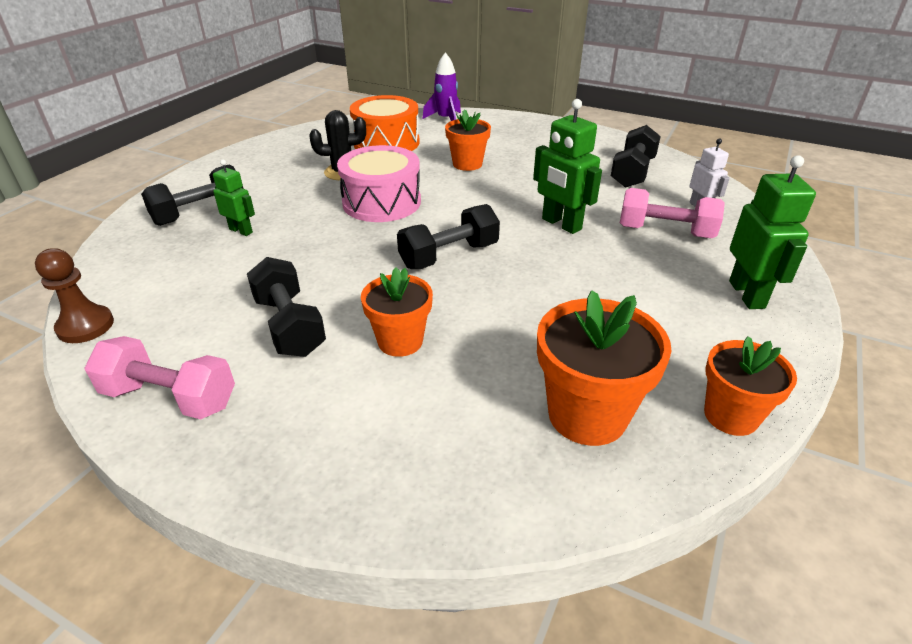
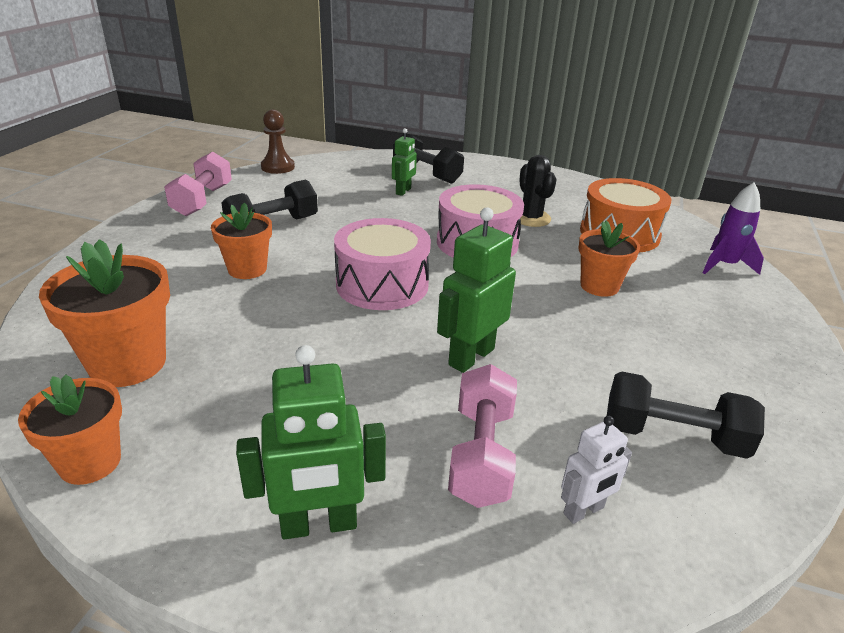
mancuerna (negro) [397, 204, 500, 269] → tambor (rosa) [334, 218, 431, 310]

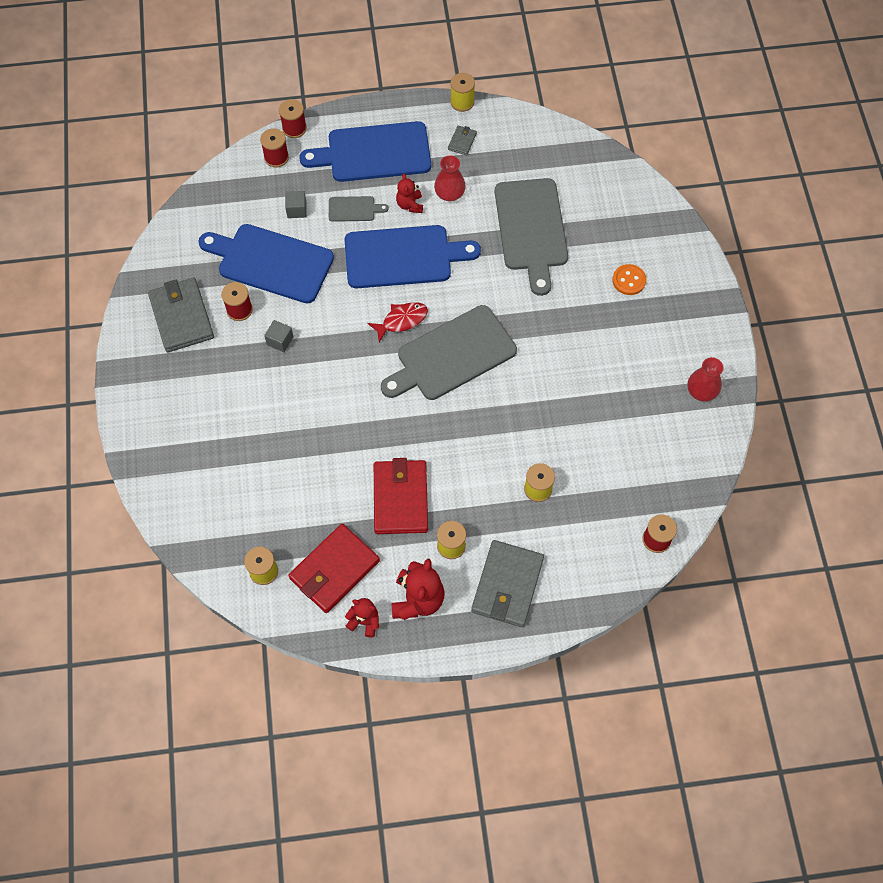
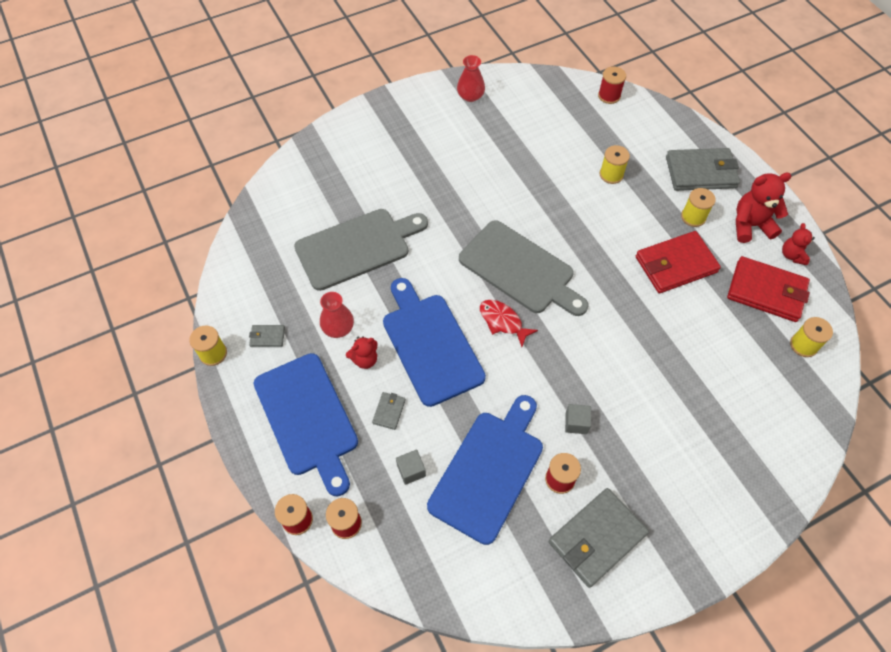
botón (naranja) [612, 264, 646, 295] → -
tabla de cortar (gris) [329, 196, 389, 222] → cartera (gris) [372, 392, 406, 430]
tabla de cortar (azul) [198, 224, 334, 303] → tabla de cortar (azul) [427, 395, 543, 545], 150 degrees counterclockwise

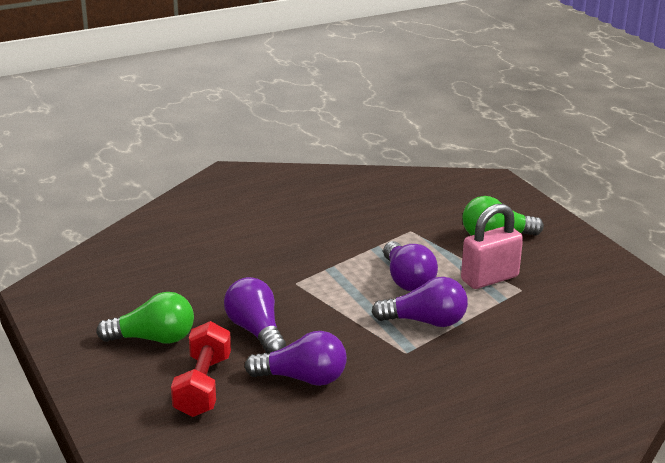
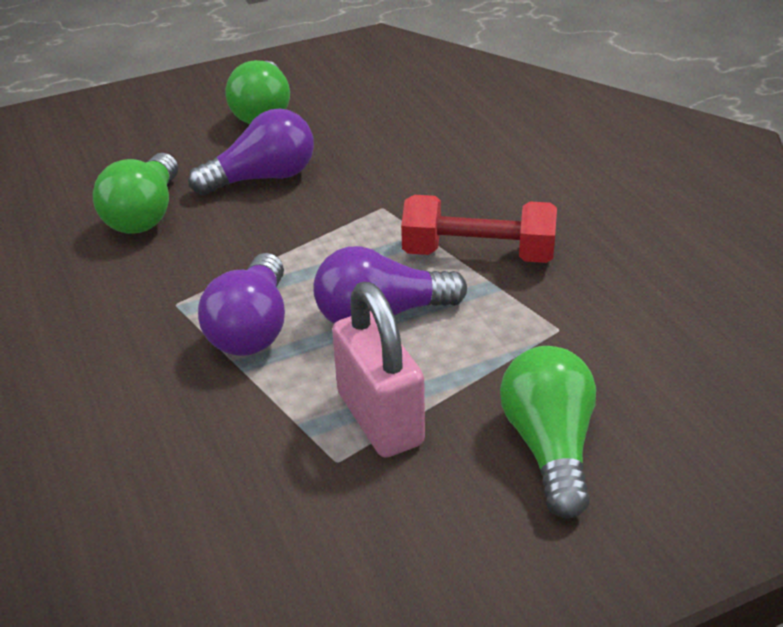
mancuerna (rojo) [171, 321, 231, 417] → mancuerna (rojo) [401, 195, 557, 263], shifted
bombilla (morado) [245, 331, 347, 386] → bombilla (verde) [93, 153, 178, 234]

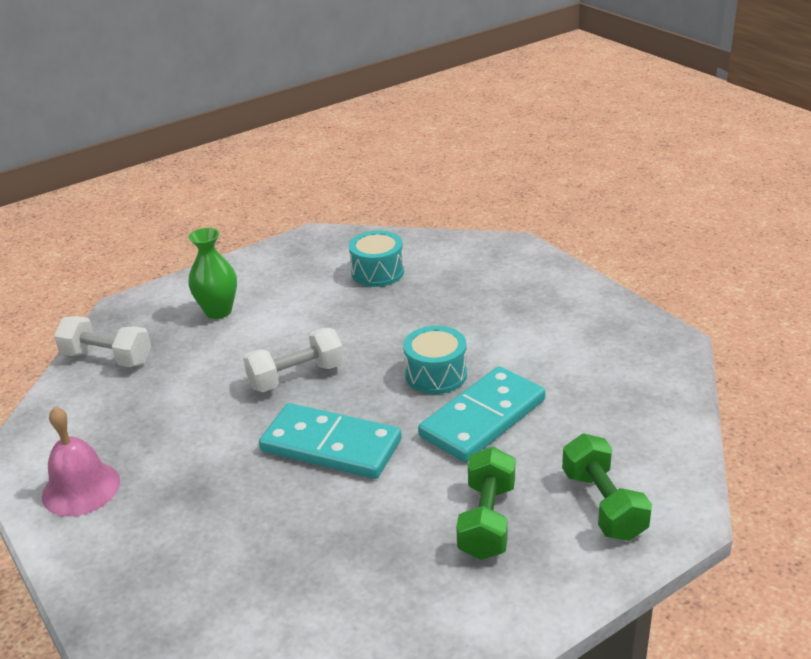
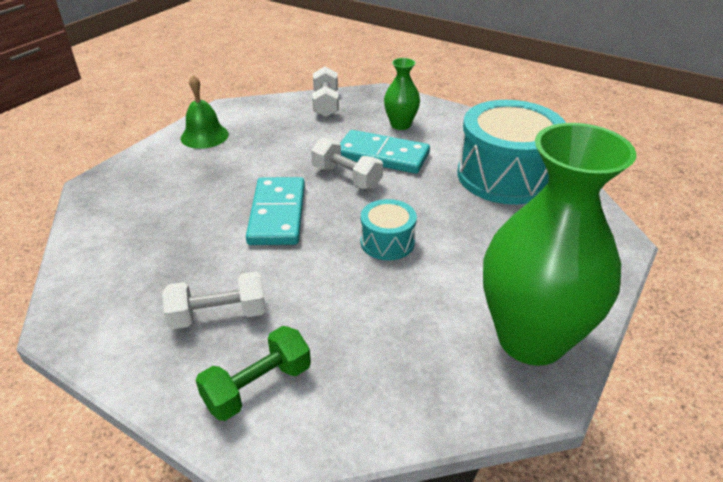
- → florero (verde) [483, 123, 636, 366]
ficha de dominó (turquesa) [418, 366, 546, 462] → ficha de dominó (turquesa) [340, 130, 430, 174], shifted
campana (rosa) [42, 406, 120, 517] → campana (verde) [181, 75, 229, 149]
mancuerna (verde) [456, 447, 515, 560] → mancuerna (blanco) [162, 271, 266, 329]
tambor (turquesa) [349, 231, 404, 287] → tambor (turquesa) [458, 100, 566, 205], x2.04

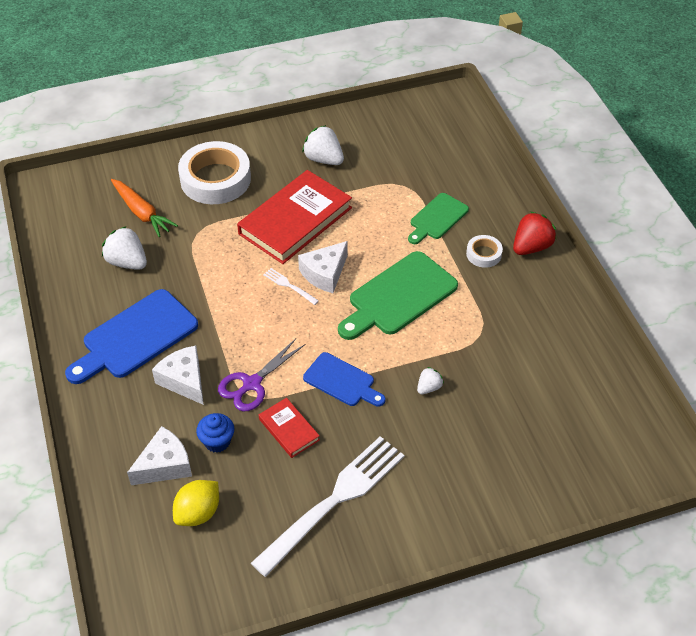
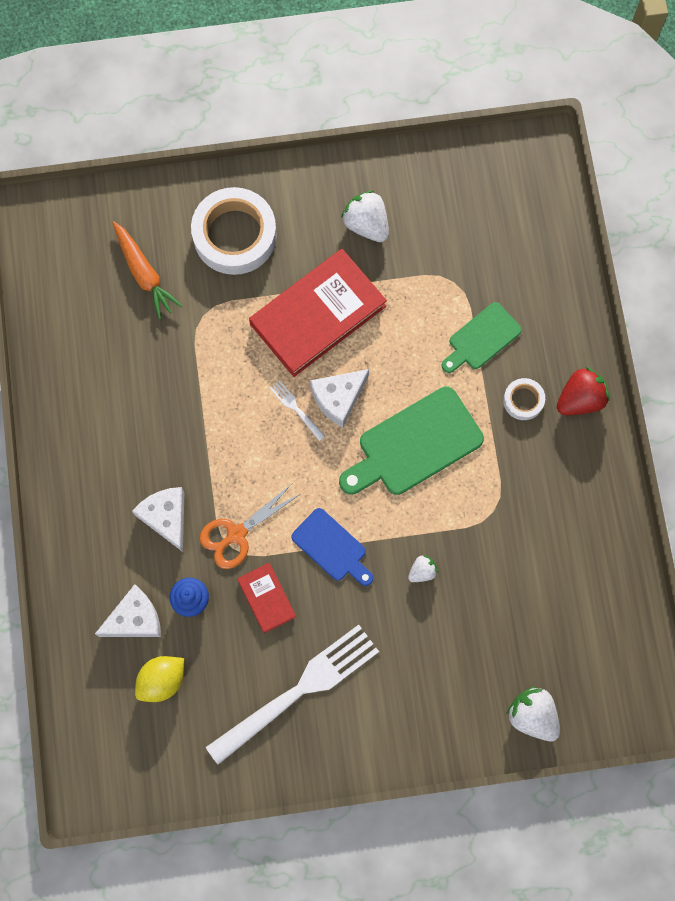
tabla de cortar (azul) [65, 289, 198, 384] → -
fresa (blanco) [102, 226, 147, 270] → fresa (blanco) [506, 686, 560, 742], shifted
tijeras (morado) [218, 339, 305, 411] → tijeras (naranja) [199, 484, 300, 569]

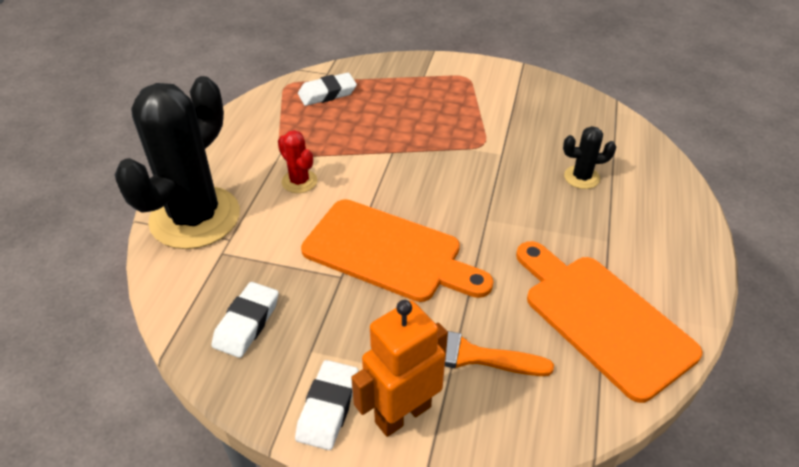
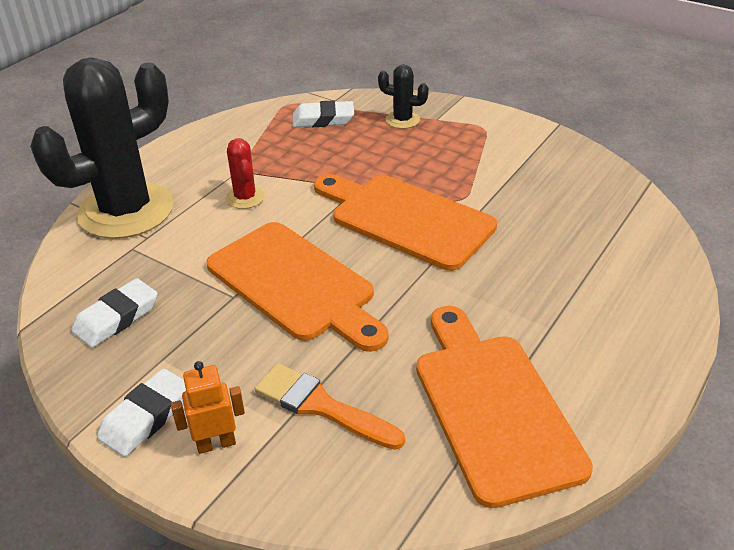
- → tabla de cortar (naranja) [314, 174, 497, 271]
cactus (negro) [563, 126, 616, 189] → cactus (negro) [378, 64, 429, 129], shifted
robot (naranja) [351, 300, 448, 437] → robot (naranja) [171, 361, 245, 454], x0.59

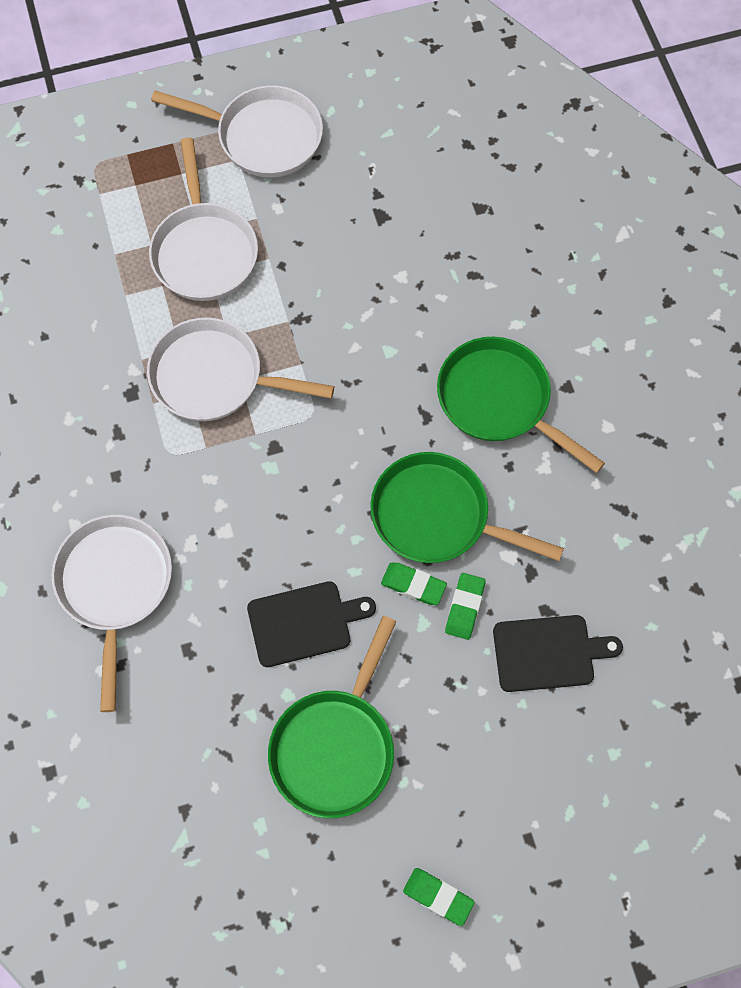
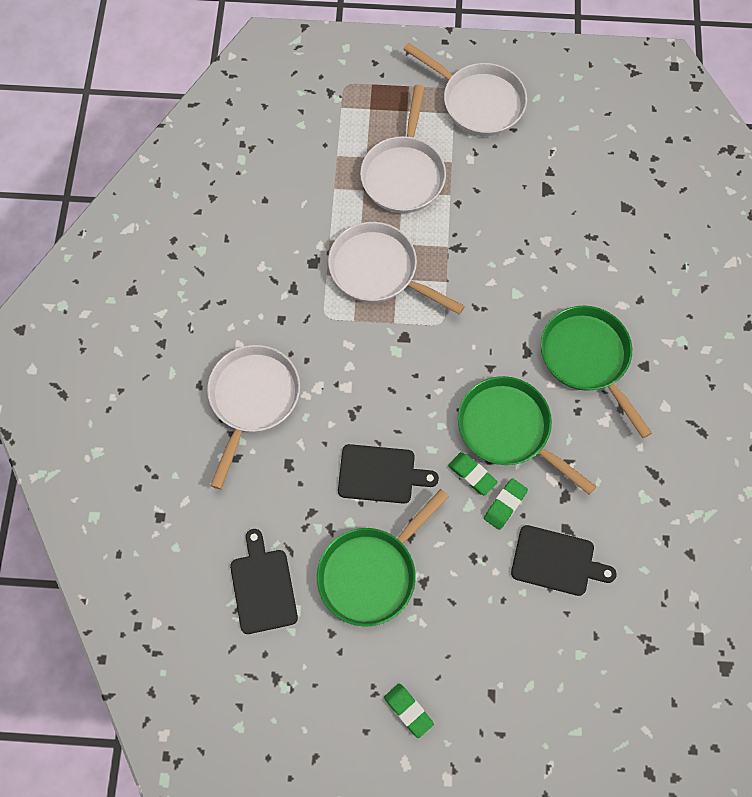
- → tabla de cortar (negro) [230, 529, 298, 634]

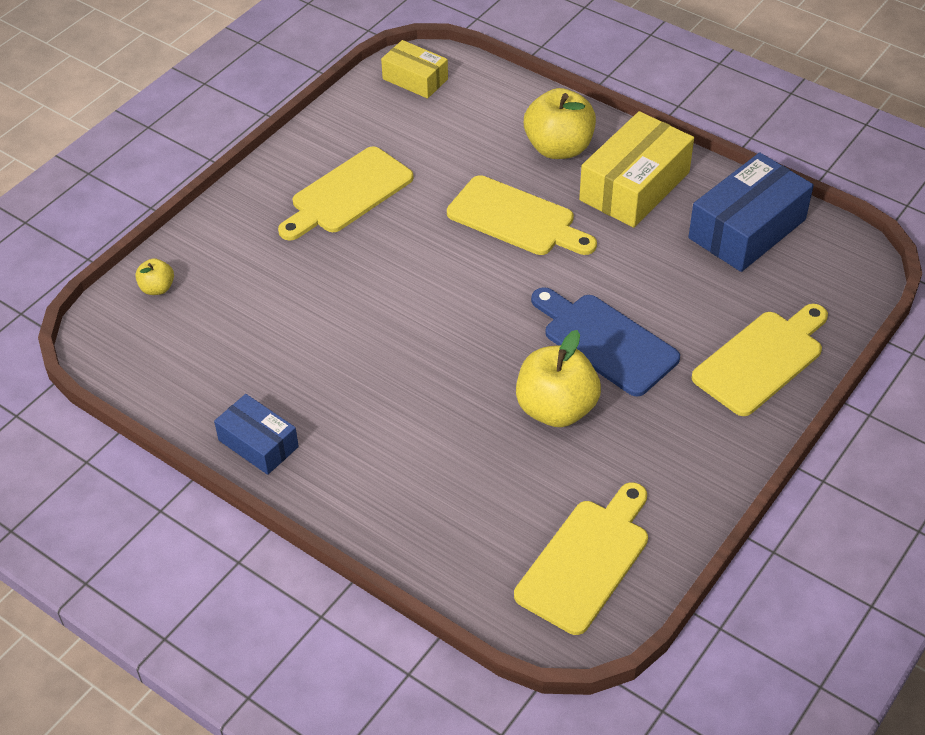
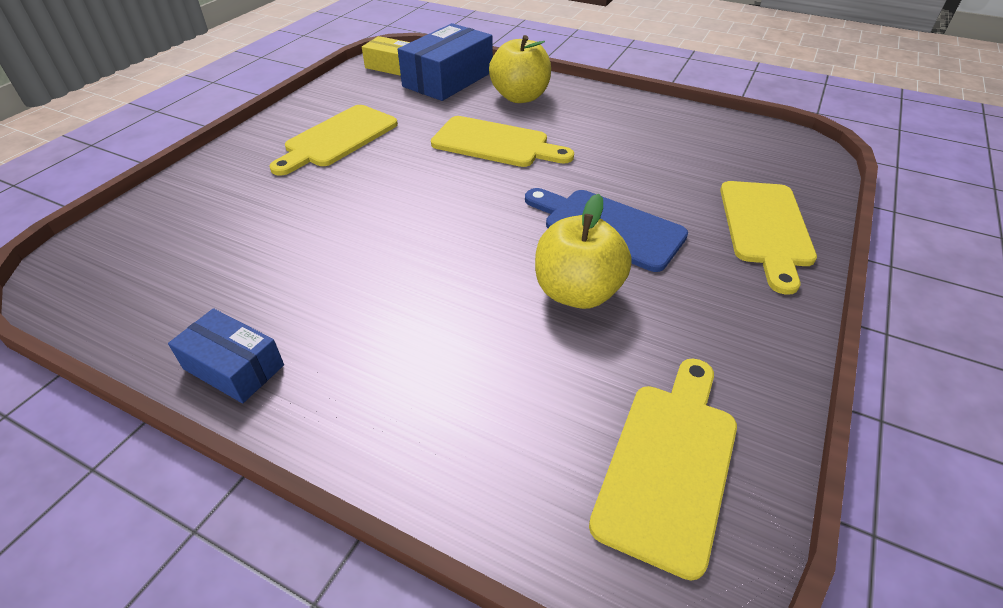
manzana (amarillo) [135, 258, 174, 295] → -
caja (amarillo) [579, 111, 694, 228] → -
caja (azul) [688, 152, 814, 272] → caja (azul) [398, 23, 493, 101], shifted
tabla de cortar (amarillo) [692, 304, 828, 416] → tabla de cortar (amarillo) [720, 181, 817, 295], 150 degrees clockwise

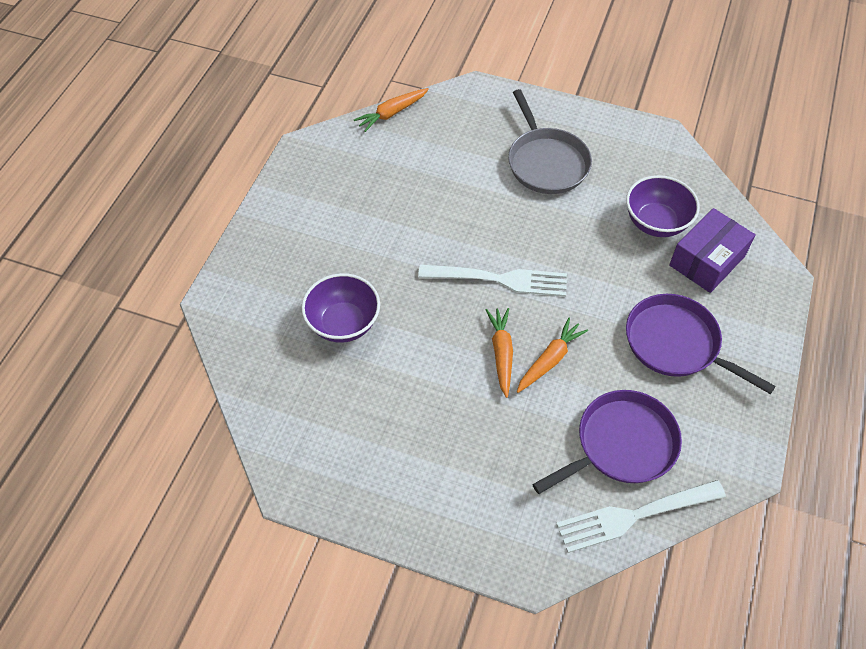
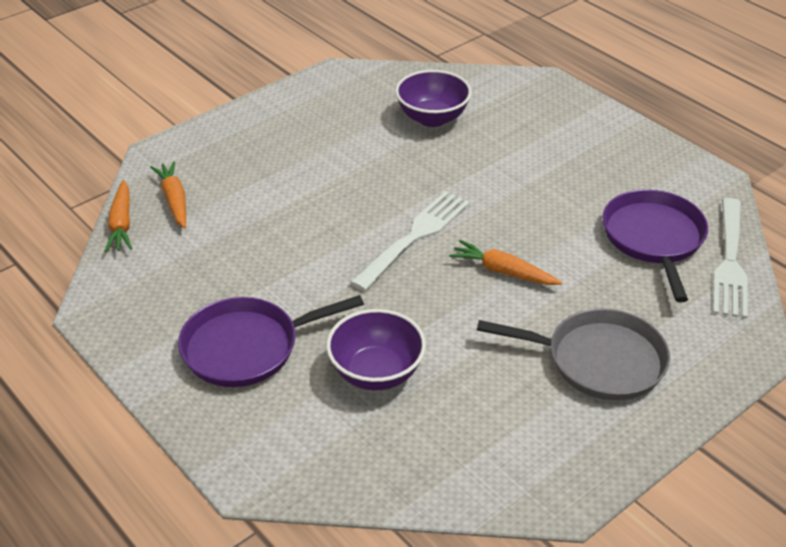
caja (morado) [669, 208, 756, 293] → -
sartén (gris) [508, 89, 592, 194] → sartén (gris) [477, 309, 670, 400], shifted
zanahoria (naranja) [517, 318, 588, 393] → zanahoria (naranja) [150, 161, 186, 228], shifted
sartén (morado) [626, 294, 776, 394] → sartén (morado) [178, 295, 364, 387], shifted

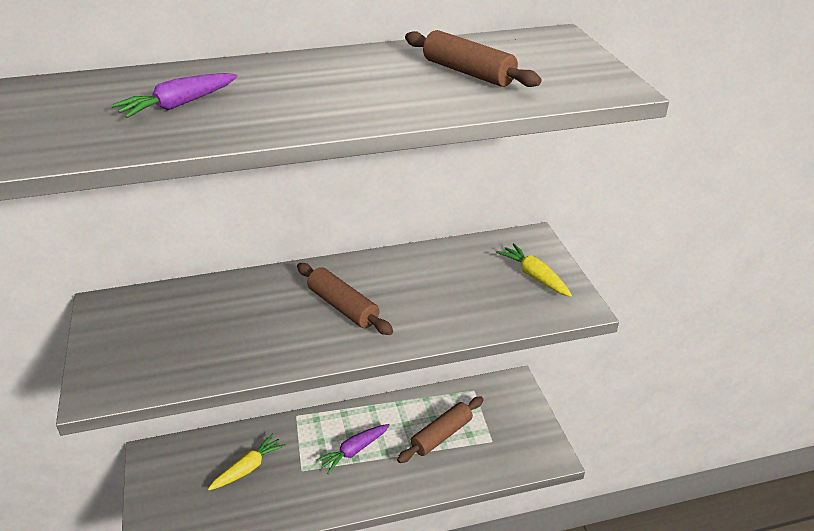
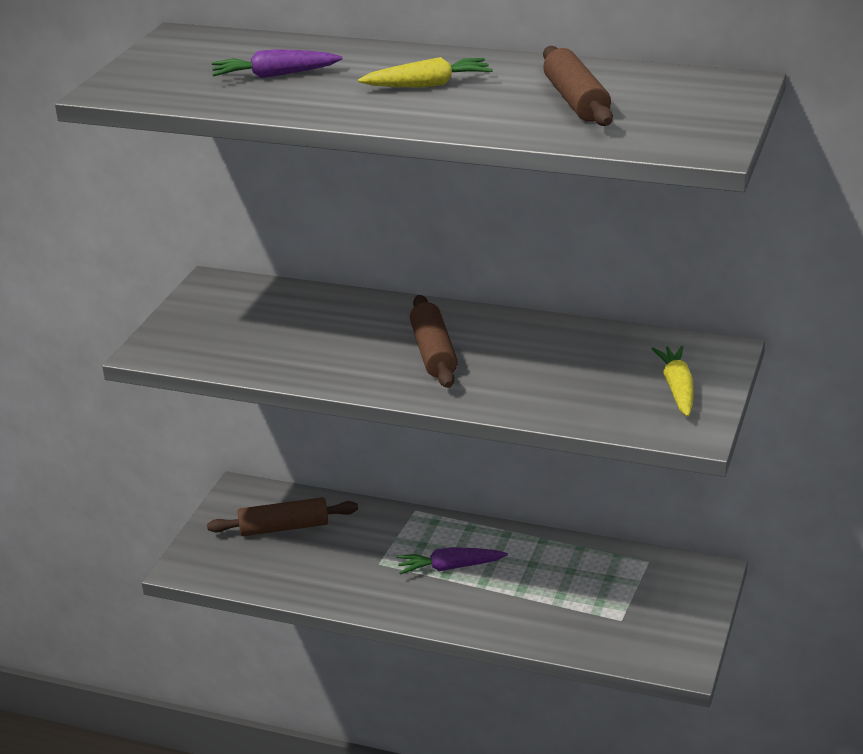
zanahoria (amarillo) [208, 434, 286, 490] → zanahoria (amarillo) [358, 57, 493, 87], shifted
rodillo (marrón) [397, 396, 484, 463] → rodillo (marrón) [207, 497, 358, 536], shifted

